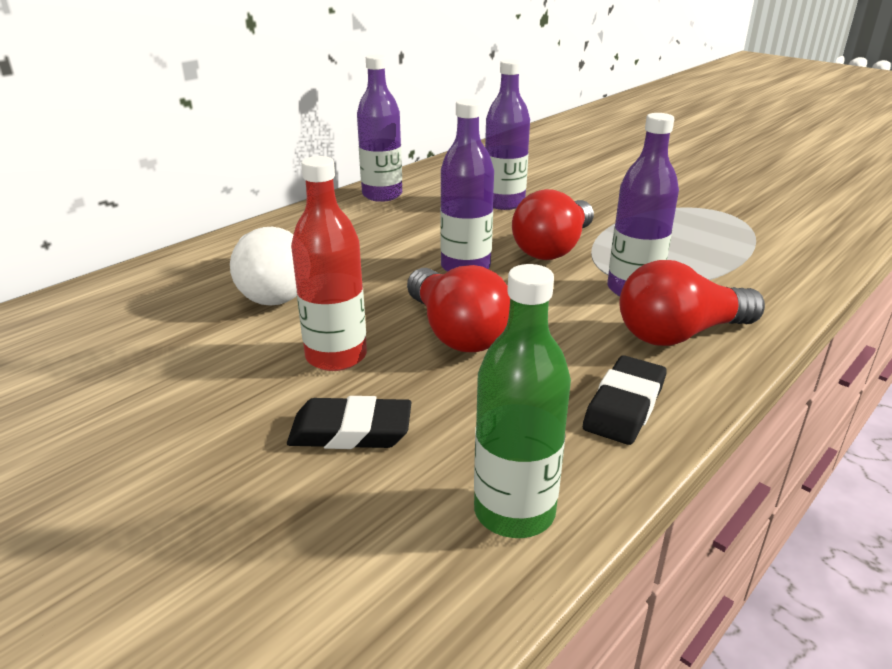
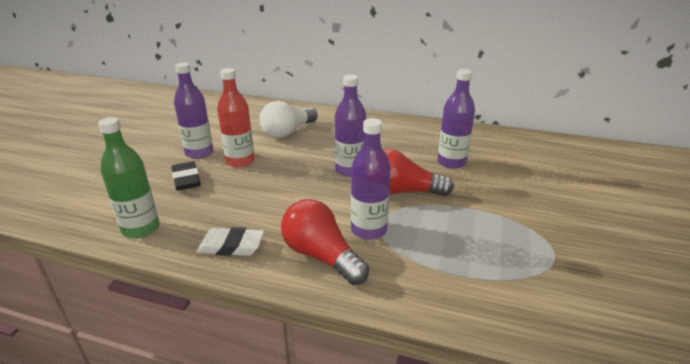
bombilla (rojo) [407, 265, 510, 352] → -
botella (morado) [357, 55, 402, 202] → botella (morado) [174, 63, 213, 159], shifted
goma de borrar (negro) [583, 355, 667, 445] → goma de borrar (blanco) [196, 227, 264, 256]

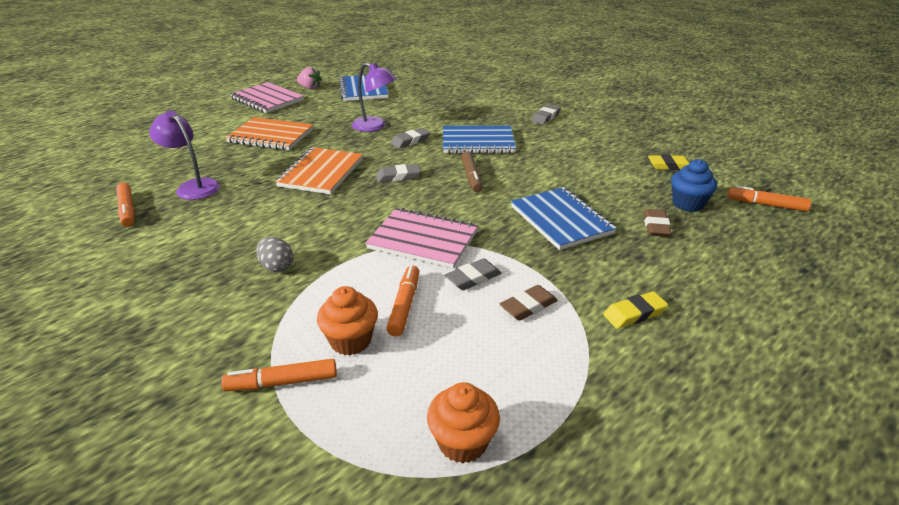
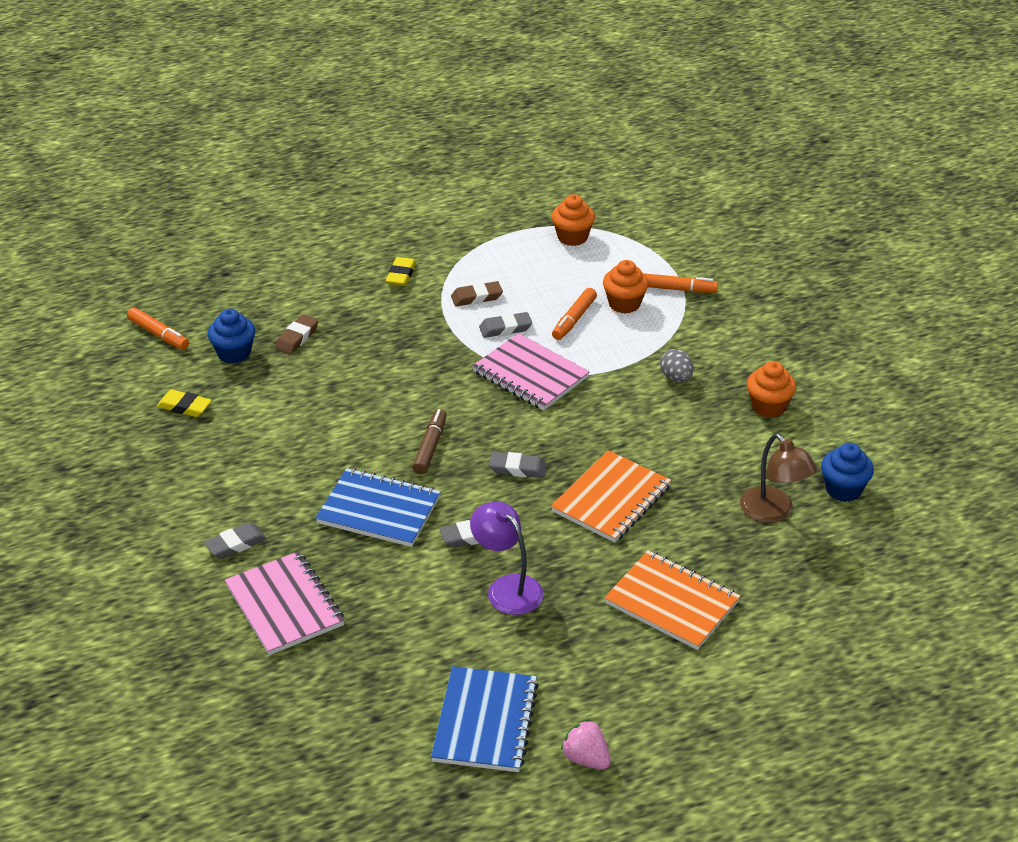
cuaderno (azul) [511, 187, 617, 250] → -
- → magdalena (naranja) [747, 361, 796, 418]
cuaderno (rosa) [230, 82, 304, 113] → cuaderno (rosa) [225, 551, 345, 655], shifted
rotulador (naranja) [116, 183, 135, 227] → magdalena (azul) [821, 443, 874, 502]
lámpara (morado) [149, 110, 220, 200] → lámpara (marrón) [740, 433, 817, 523]
goma de borrar (amarillo) [603, 291, 668, 329] → goma de borrar (amarillo) [386, 257, 416, 286], 75 degrees counterclockwise

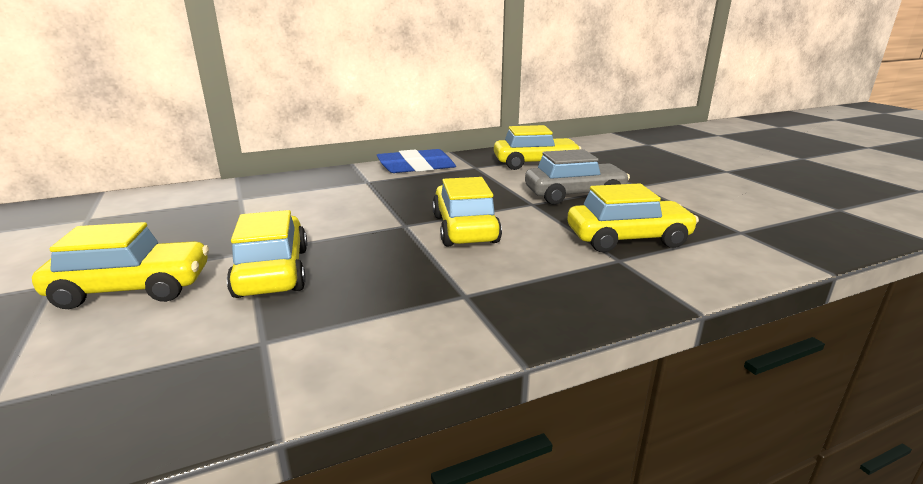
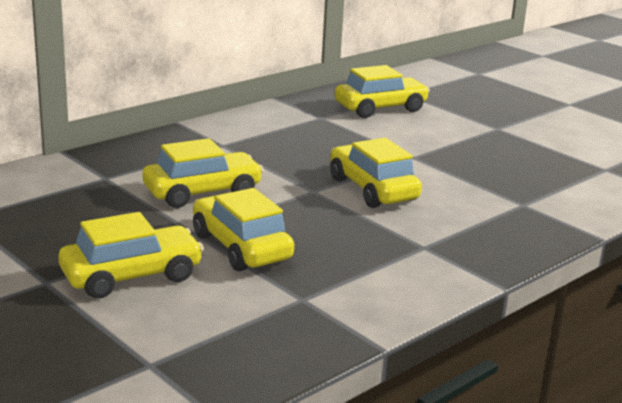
goma de borrar (azul) [376, 149, 456, 173] → -
coche (gris) [525, 149, 630, 205] → -
coche (amarillo) [567, 183, 699, 252] → coche (amarillo) [142, 138, 264, 208], shifted

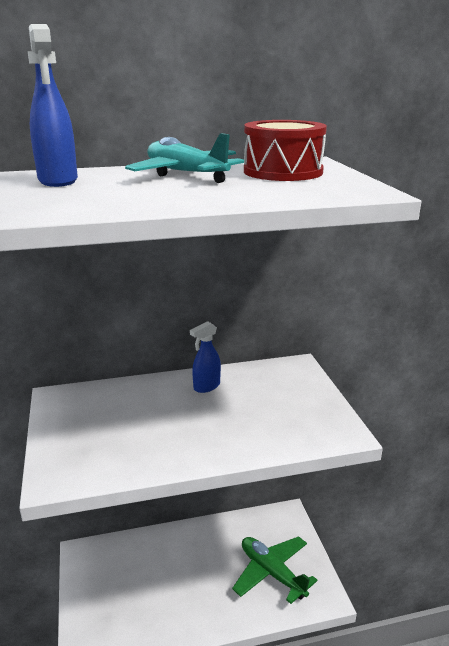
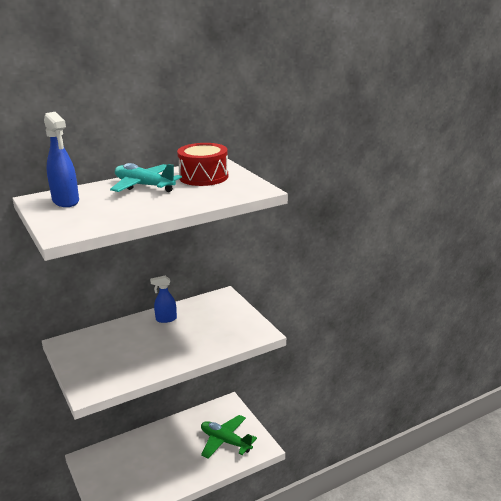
pulverizador (azul) [190, 321, 221, 393] → pulverizador (azul) [150, 276, 177, 323], 45 degrees clockwise

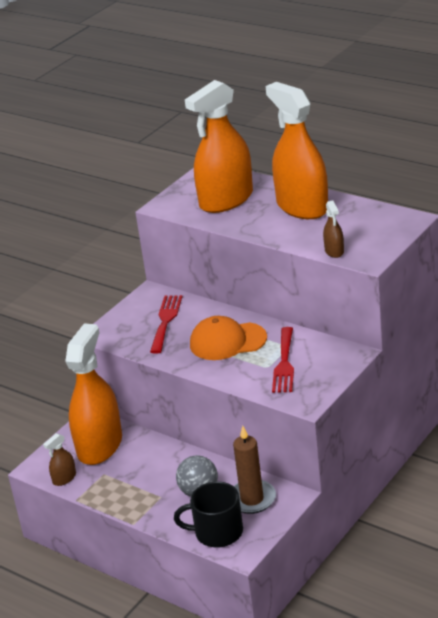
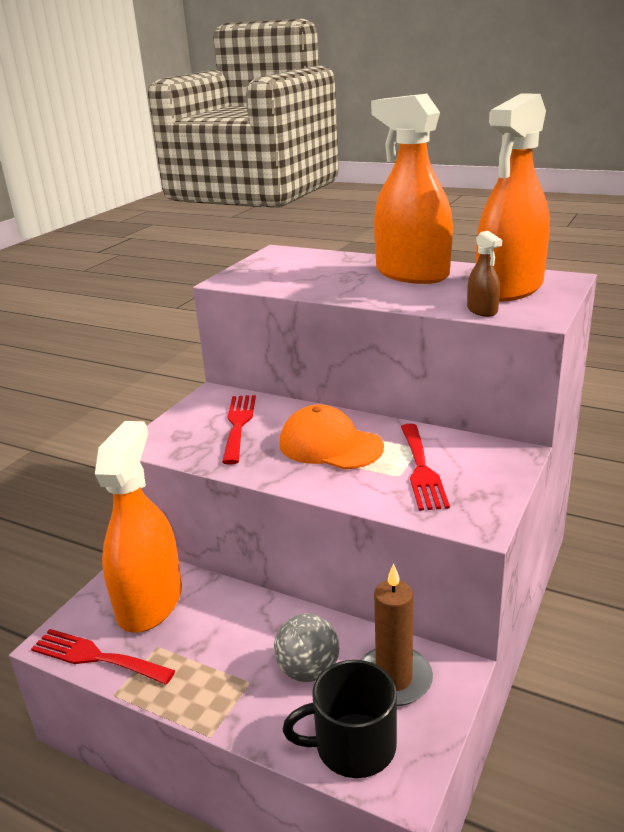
pulverizador (naranja) [185, 80, 253, 213] → pulverizador (naranja) [476, 93, 550, 301], shifted
pulverizador (marrón) [43, 433, 76, 486] → tenedor (rojo) [31, 629, 175, 685]
gorra (naranja) [190, 316, 267, 360] → gorra (naranja) [279, 405, 384, 469], 45 degrees clockwise

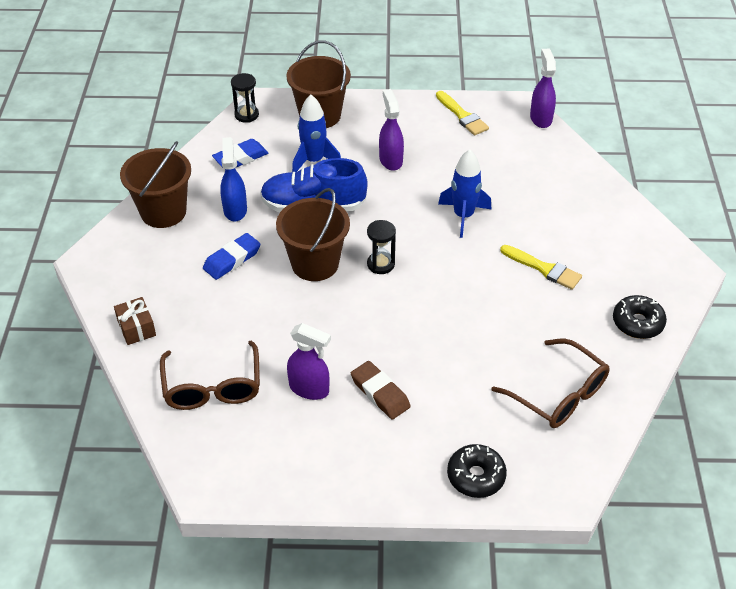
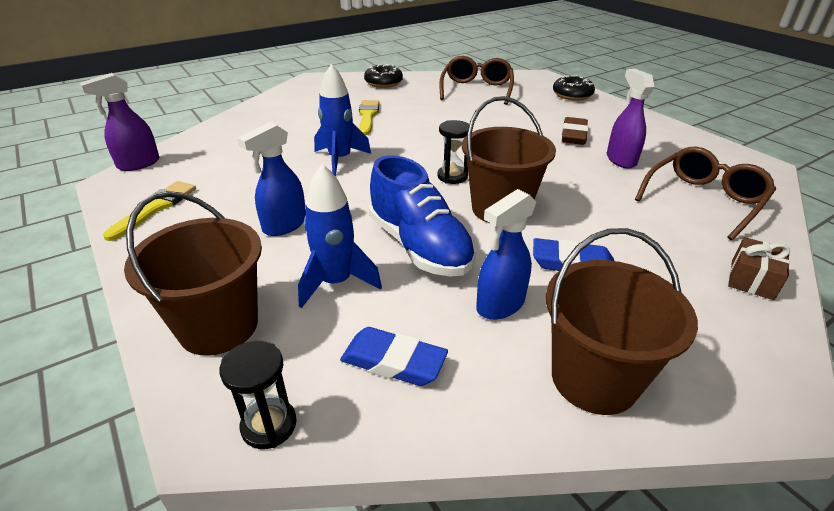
pulverizador (morado) [379, 89, 404, 171] → pulverizador (azul) [238, 122, 306, 236]

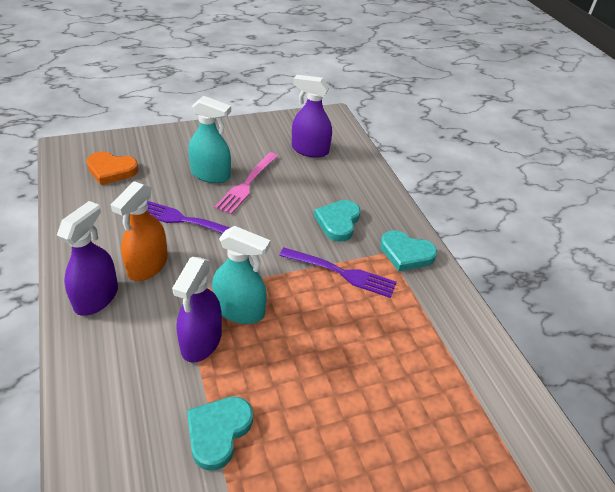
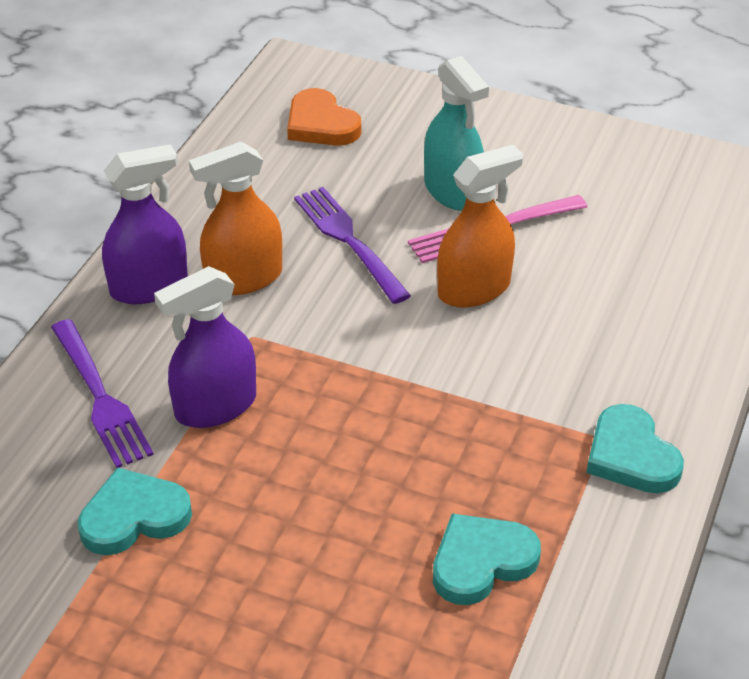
pulverizador (turquesa) [212, 226, 270, 324] → -
pulverizador (morado) [292, 75, 332, 158] → -
- → pulverizador (naranja) [437, 145, 523, 308]
tenedor (morado) [279, 248, 397, 298] → tenedor (morado) [51, 319, 154, 468], shifted
corazón (turquesa) [314, 200, 360, 242] → corazón (turquesa) [433, 514, 541, 605], shifted

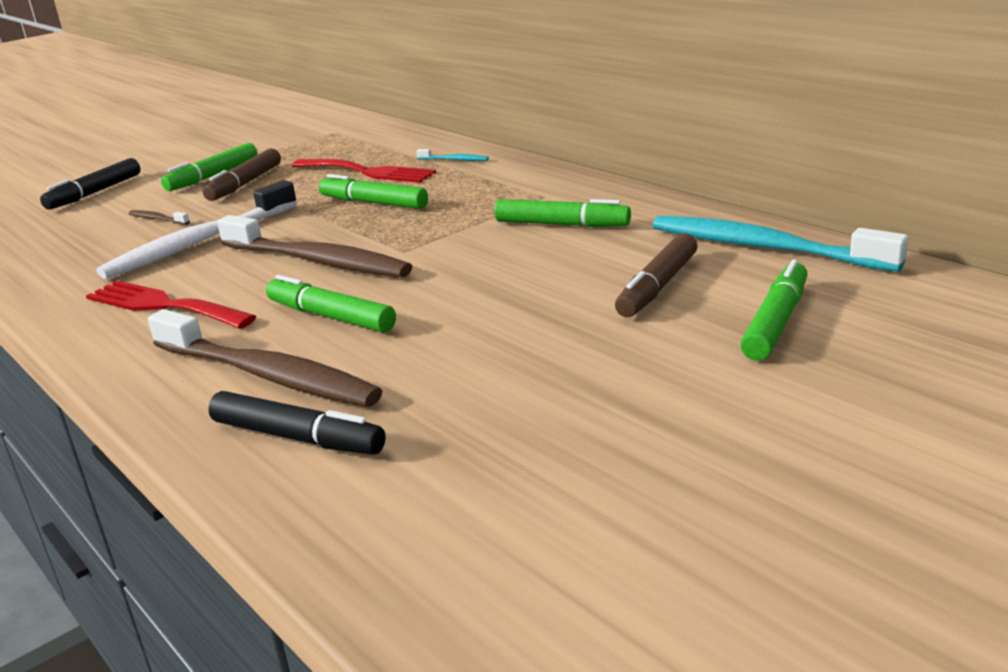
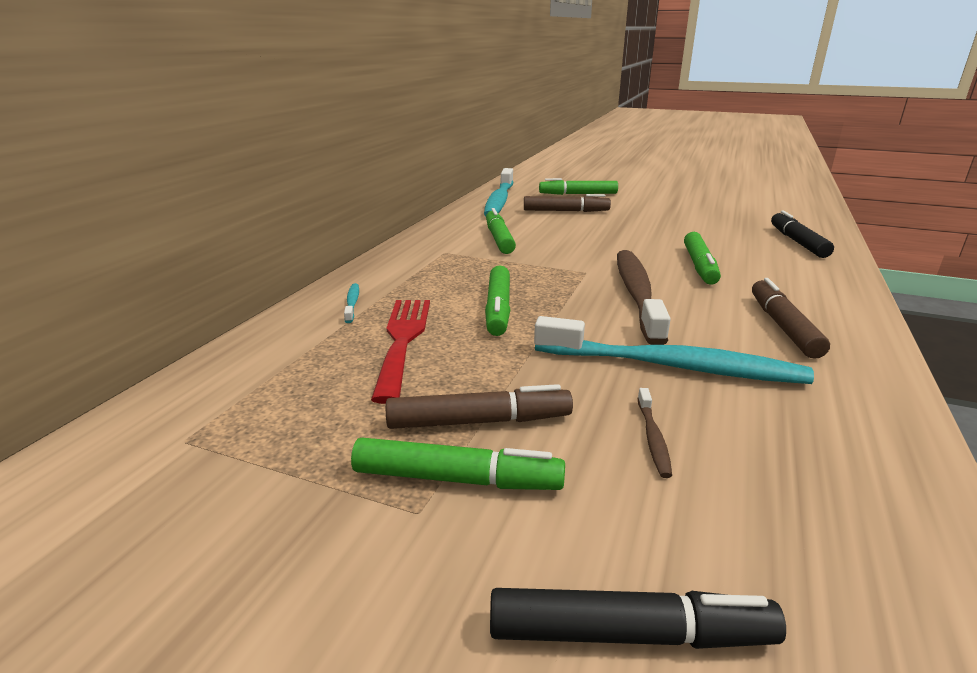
cepillo de dientes (marrón) [148, 309, 382, 407] → -
tenedor (rojo) [86, 280, 256, 329] → rotulador (marrón) [752, 278, 830, 359]
cepillo de dientes (blanco) [96, 180, 297, 279] → cepillo de dientes (turquesa) [534, 316, 814, 384]

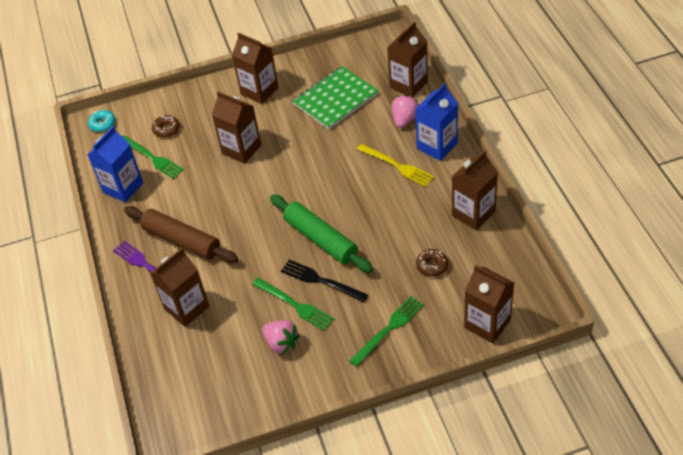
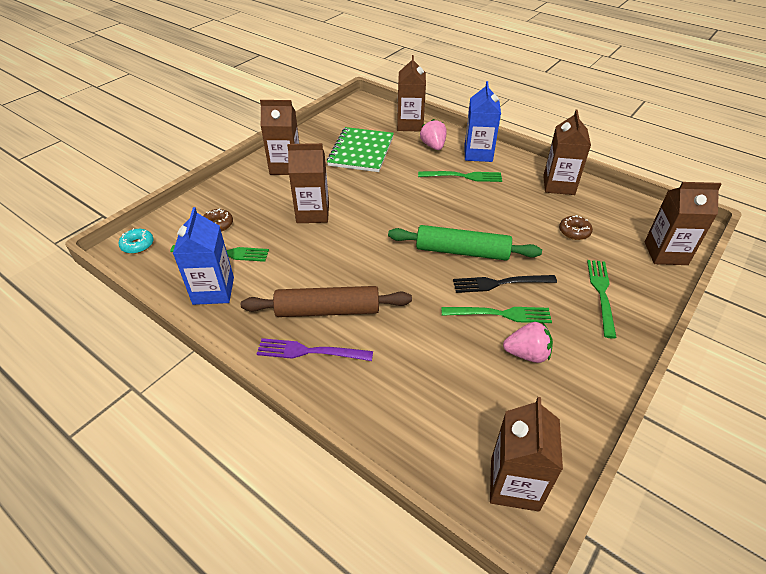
cartón de leche (marrón) [150, 248, 209, 327] → cartón de leche (marrón) [490, 397, 563, 511], shifted
tenedor (amarillo) [357, 144, 434, 187] → tenedor (verde) [418, 171, 502, 182]

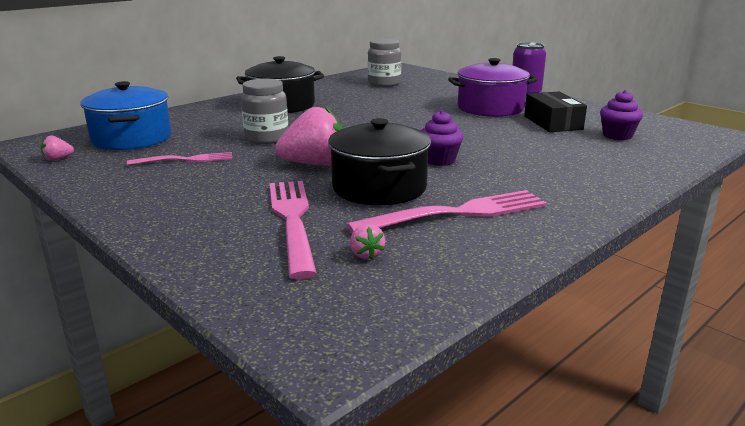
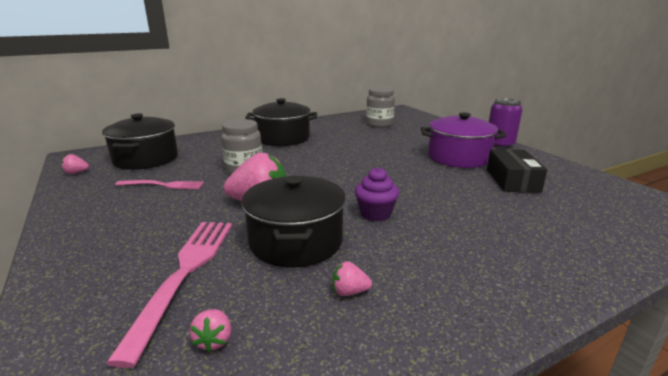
magdalena (morado) [600, 90, 643, 140] → -
tenedor (rosa) [347, 190, 547, 233] → fresa (rosa) [332, 261, 372, 296]
olla (azul) [80, 81, 171, 150] → olla (negro) [102, 114, 178, 170]

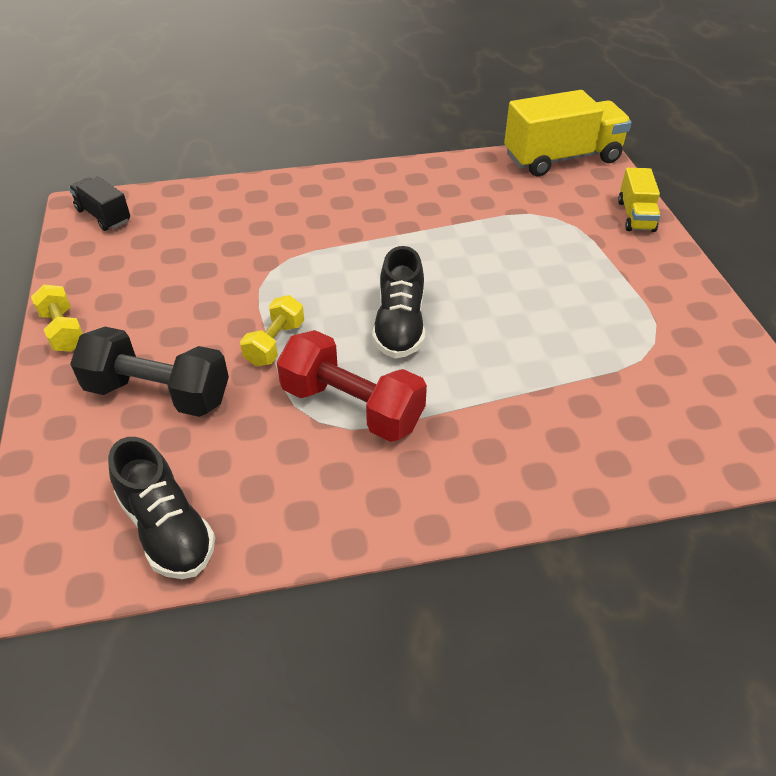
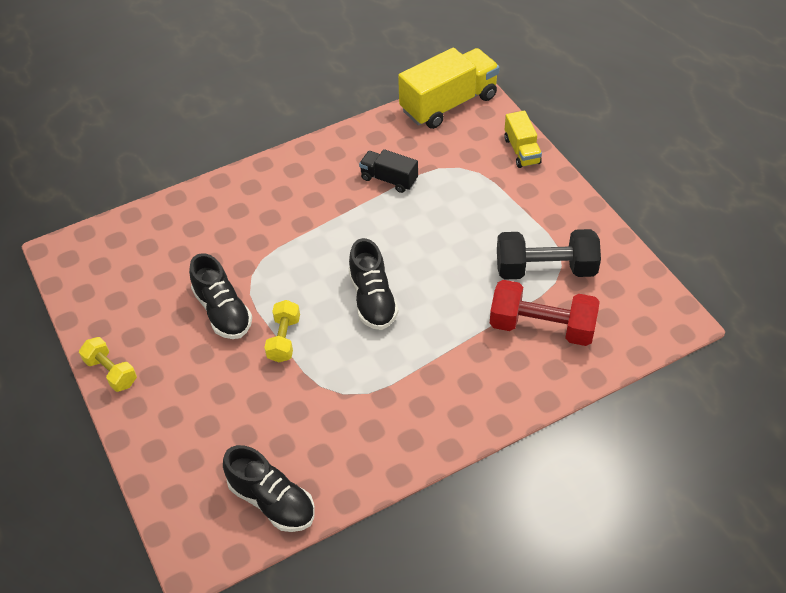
- → zapato (negro) [189, 253, 252, 339]
camión (negro) [69, 176, 130, 231] → camión (negro) [359, 149, 418, 193], shifted
mancuerna (negro) [70, 327, 229, 417] → mancuerna (negro) [497, 229, 601, 280], shifted
mancuerna (rojo) [277, 330, 427, 442] → mancuerna (rojo) [490, 280, 600, 346], shifted

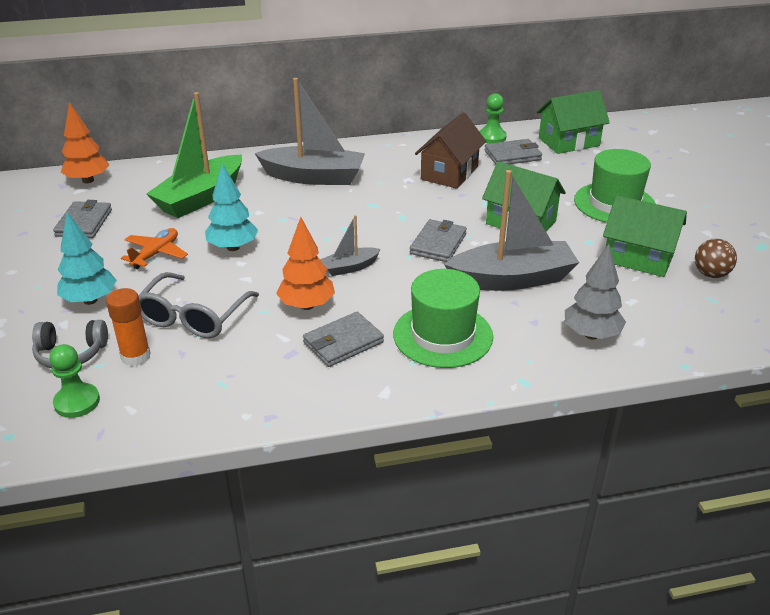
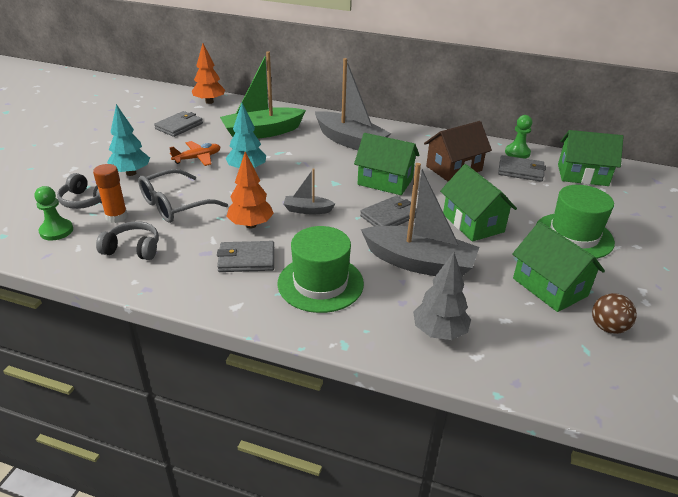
- → auriculares (gris) [96, 221, 159, 260]
- → casa (verde) [354, 133, 419, 195]

